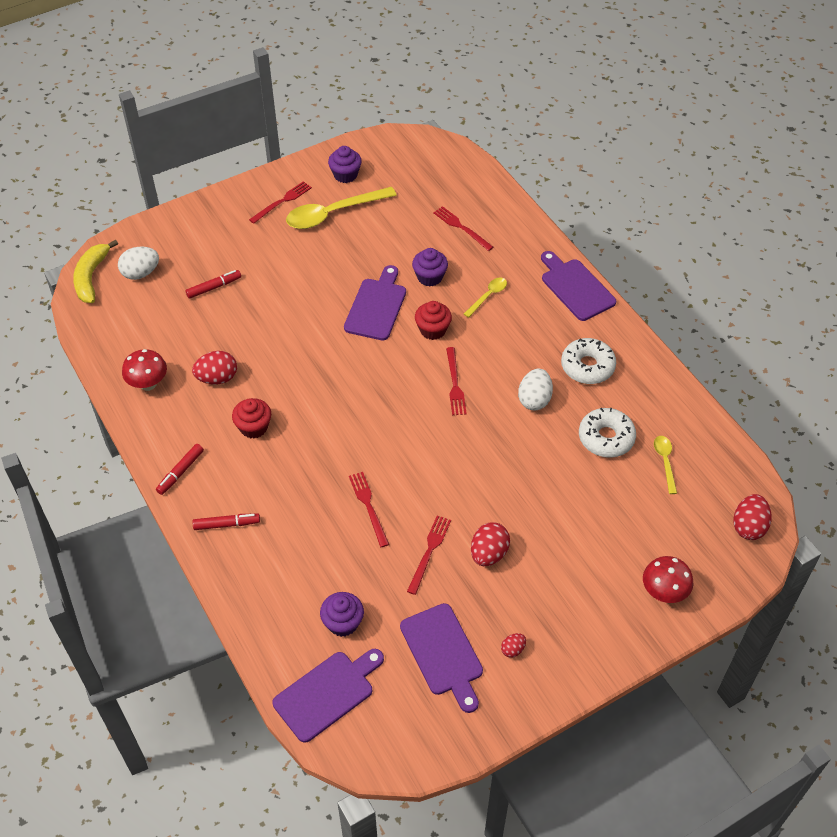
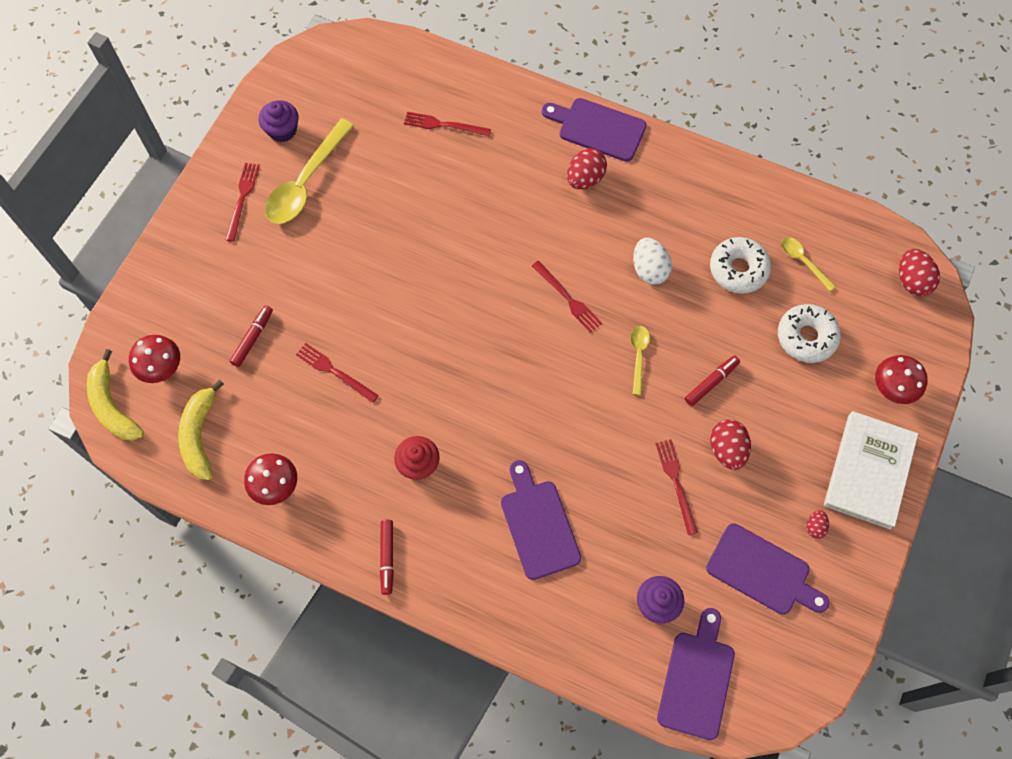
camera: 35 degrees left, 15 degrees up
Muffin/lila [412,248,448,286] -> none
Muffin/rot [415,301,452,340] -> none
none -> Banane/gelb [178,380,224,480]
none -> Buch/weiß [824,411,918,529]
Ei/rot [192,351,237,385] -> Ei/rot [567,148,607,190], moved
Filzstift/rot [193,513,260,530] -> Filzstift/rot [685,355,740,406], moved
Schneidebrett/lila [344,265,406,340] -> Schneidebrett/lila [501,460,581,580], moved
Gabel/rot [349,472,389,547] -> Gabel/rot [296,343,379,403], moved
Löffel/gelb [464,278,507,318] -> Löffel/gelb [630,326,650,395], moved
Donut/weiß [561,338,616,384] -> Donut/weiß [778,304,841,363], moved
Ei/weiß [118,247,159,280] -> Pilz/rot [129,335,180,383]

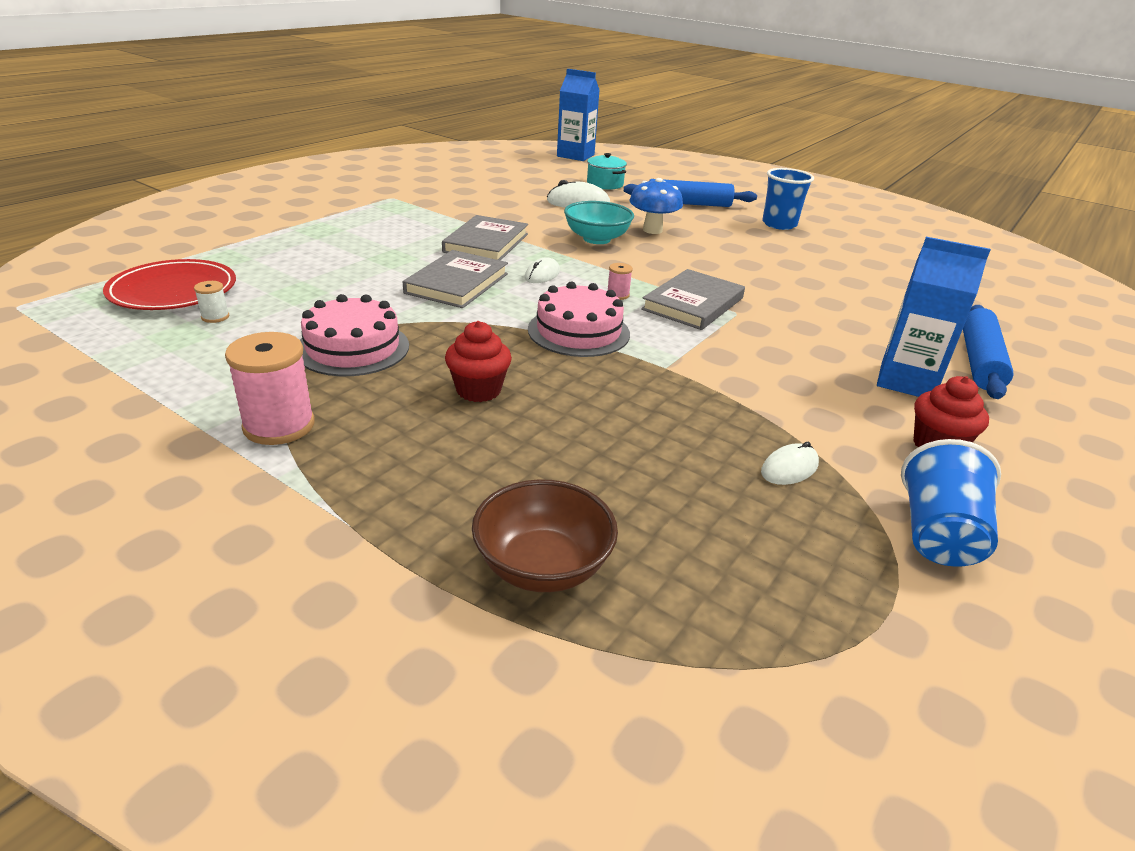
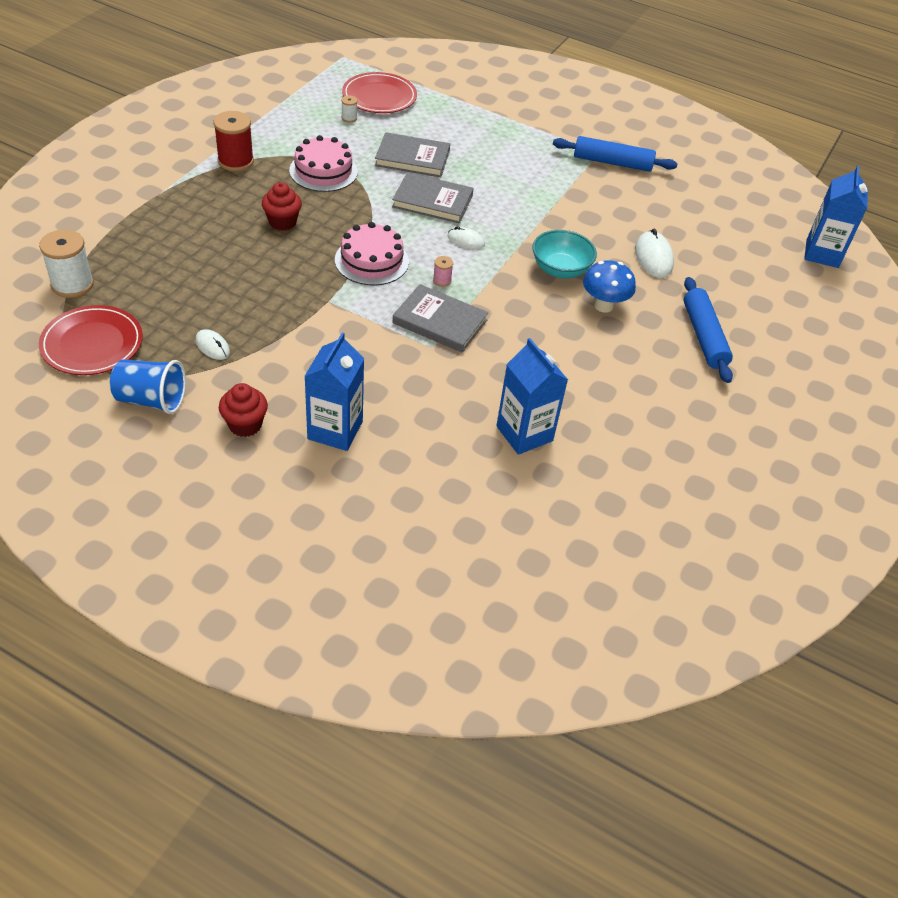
camera: 80 degrees right, 15 degrees up
Schüssel/braun [472,479,618,592] -> none
Kochtopf/türkis [587,153,627,190] -> none
Becher/blau [762,168,814,230] -> none
none -> Garnrolle/weiß [39,229,94,298]
none -> Teller/rot [39,305,143,375]
none -> Getränkekarton/blau [496,338,568,455]
Buch/grau [442,215,528,261] -> Buch/grau [375,132,450,177], moved
Nudelholz/blau [963,305,1014,399] -> Nudelholz/blau [553,136,678,172], moved
Garnrolle/rosa [225,332,315,445] -> Garnrolle/rot [213,111,254,171]

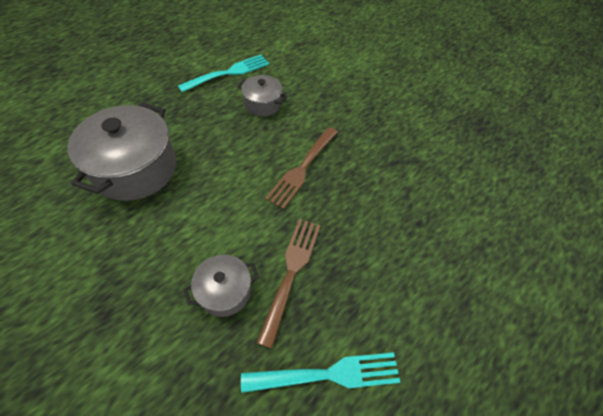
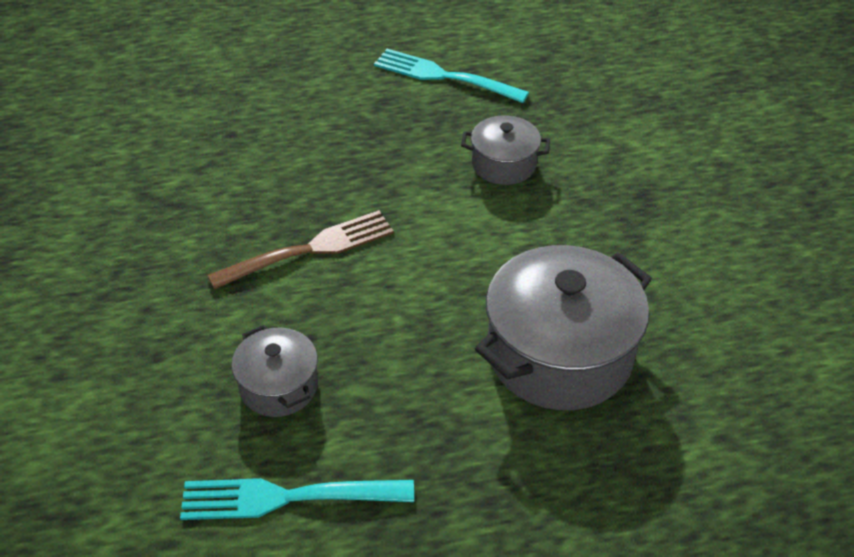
camera: 145 degrees left, 10 degrees down
Gabel/braun [256,219,321,348] -> none

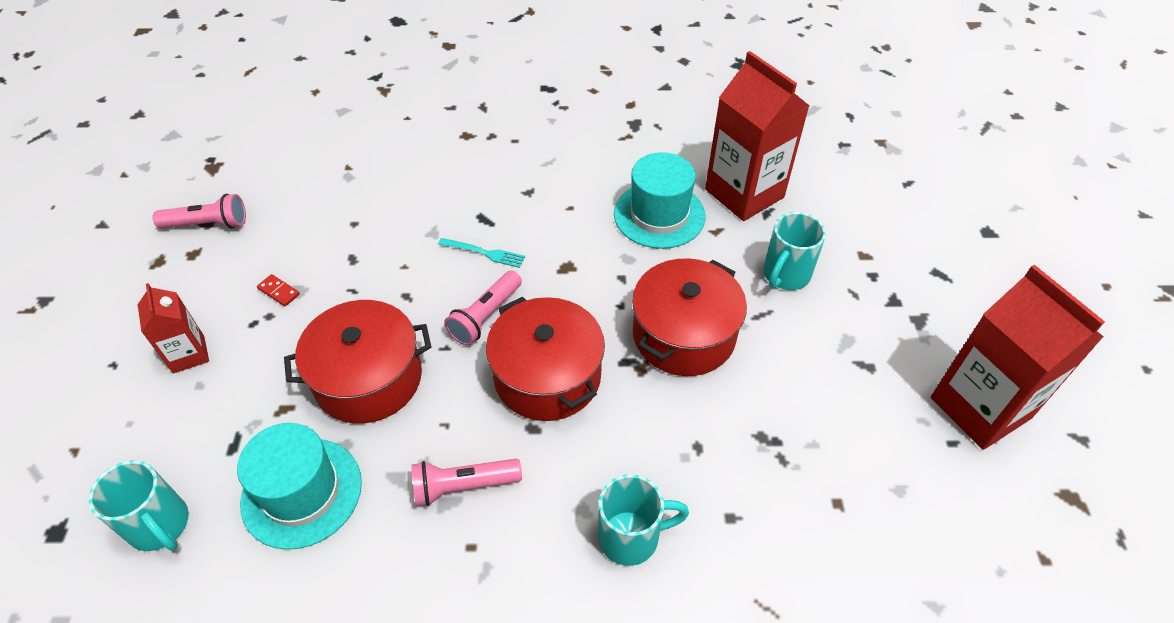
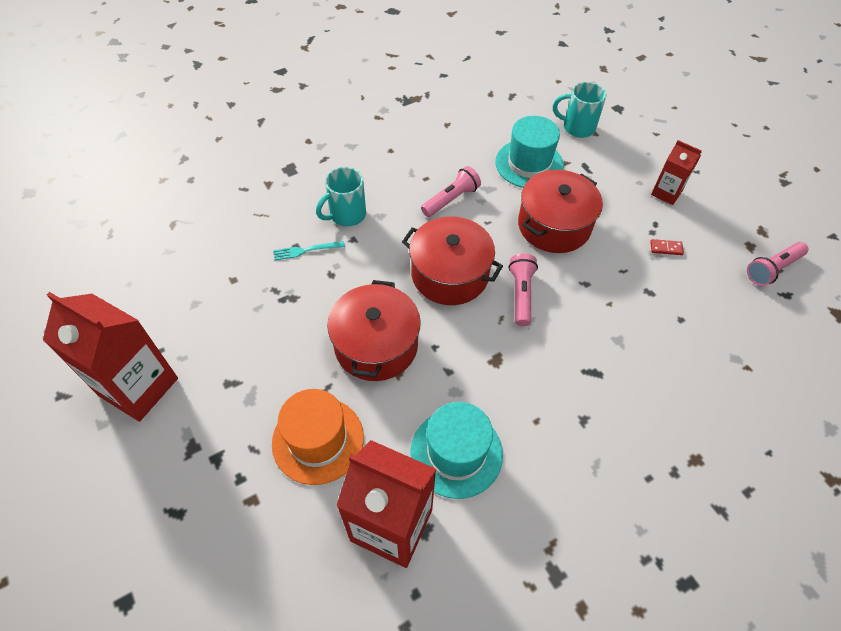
camera: 150 degrees right, 5 degrees up
Gabel/türkis [438,238,525,268] -> Gabel/türkis [273,241,345,260], moved
Tasse/türkis [763,212,826,290] -> Hut/orange [272,389,364,485]

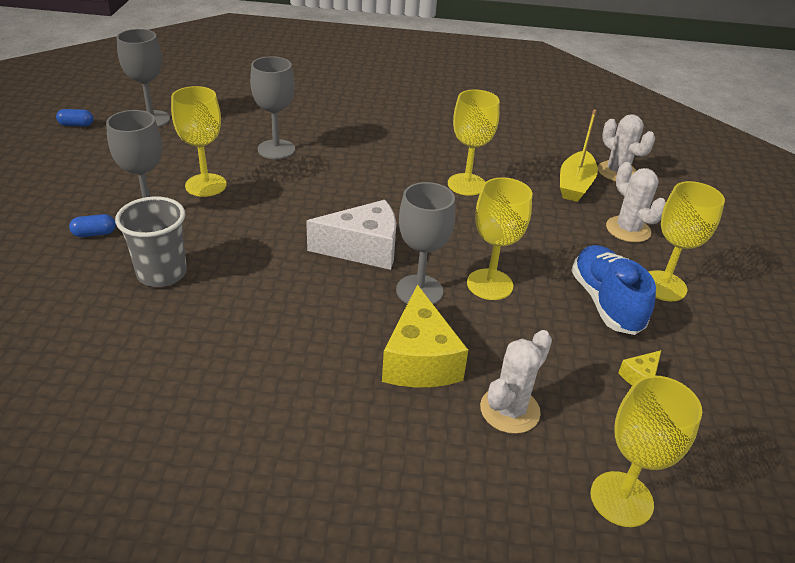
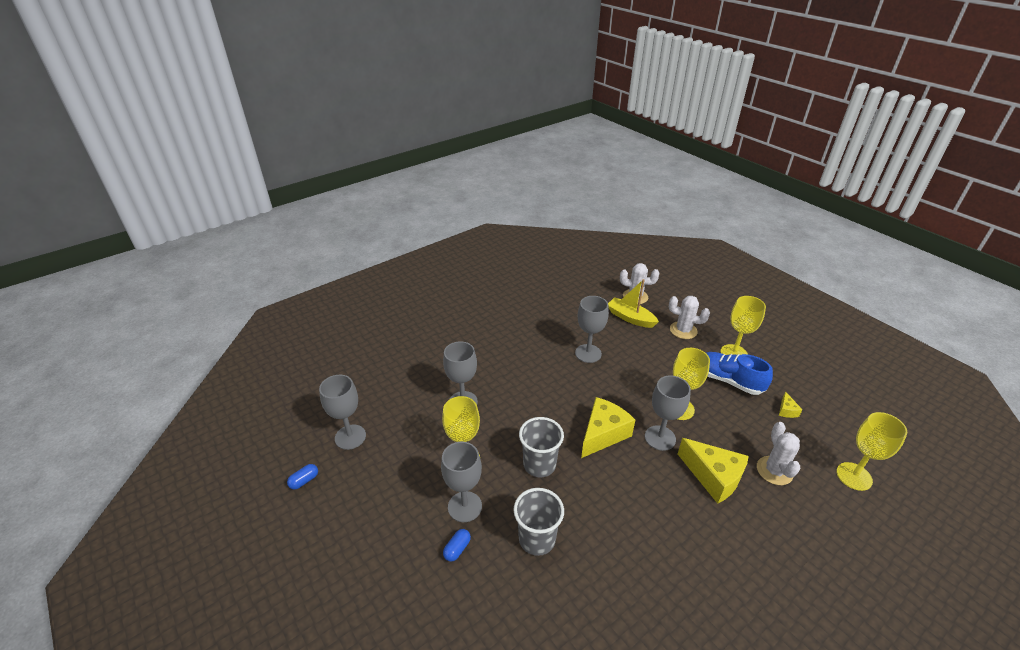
camera: 40 degrees left, 0 degrees up
none -> Becher/grau [519,417,564,477]
Käse/weiß [306,200,396,270] -> Käse/gelb [581,397,635,458]
Kelch/gelb [448,90,500,196] -> Kelch/grau [575,296,609,363]
Boot/gelb [560,109,598,202] -> Boot/gelb [608,279,659,328], 150 degrees clockwise

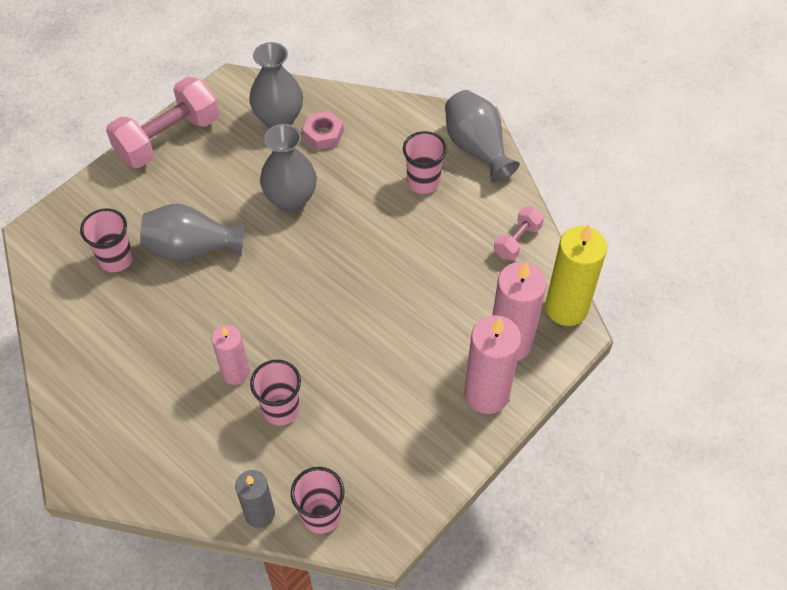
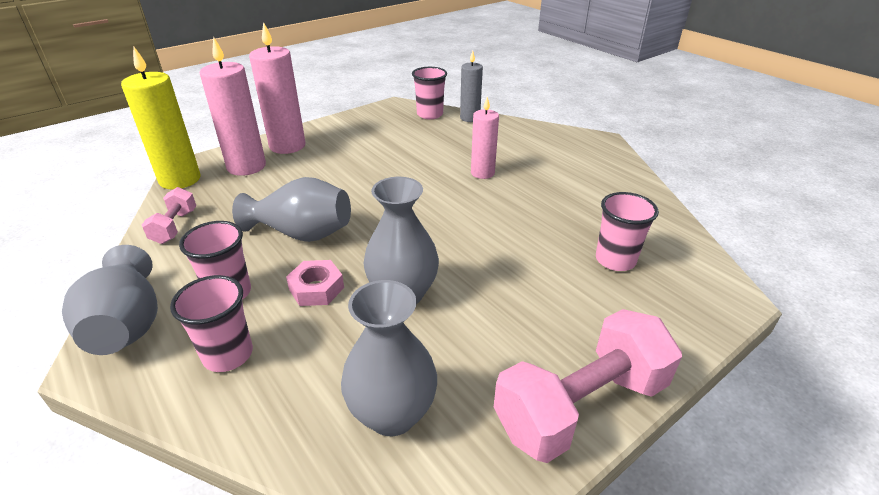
camera: 170 degrees left, 20 degrees down
Vase/grau [140,204,245,262] -> Vase/grau [232,177,351,242], moved
Becher/rosa [250,360,301,426] -> Becher/rosa [170,275,253,372], moved
Sechskantmutter/rosa [303,111,344,150] -> Sechskantmutter/rosa [286,260,344,306], moved
Hantel/rosa [494,206,544,261] -> Hantel/rosa [142,187,196,244], 45 degrees counterclockwise

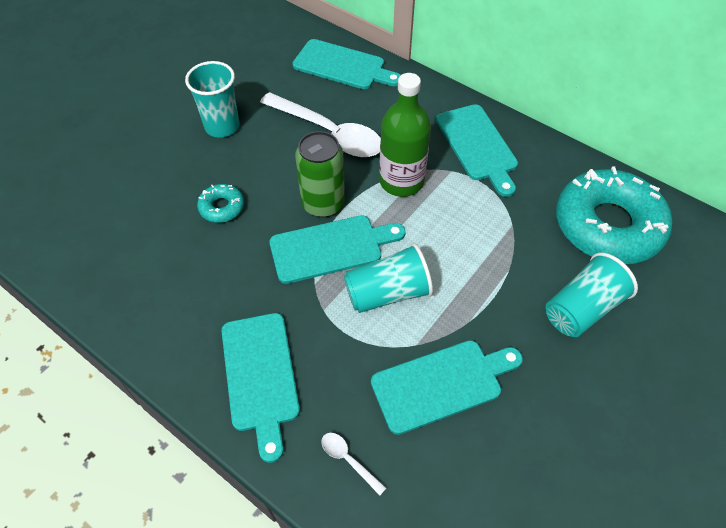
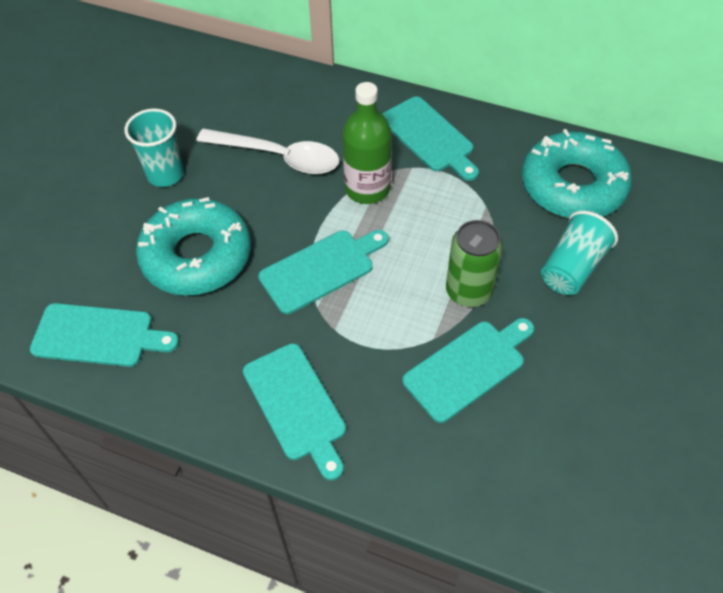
camera: 15 degrees left, 0 degrees up
Löffel/weiß [321,433,386,495] -> none
Becher/türkis [344,243,433,313] -> none
Schneidebrett/türkis [293,39,401,89] -> Schneidebrett/türkis [30,303,179,367], moved
Dose/grün [295,131,345,217] -> Dose/grün [446,220,503,307], moved
Donut/türkis [197,184,244,223] -> Donut/türkis [136,197,251,296], x2.34

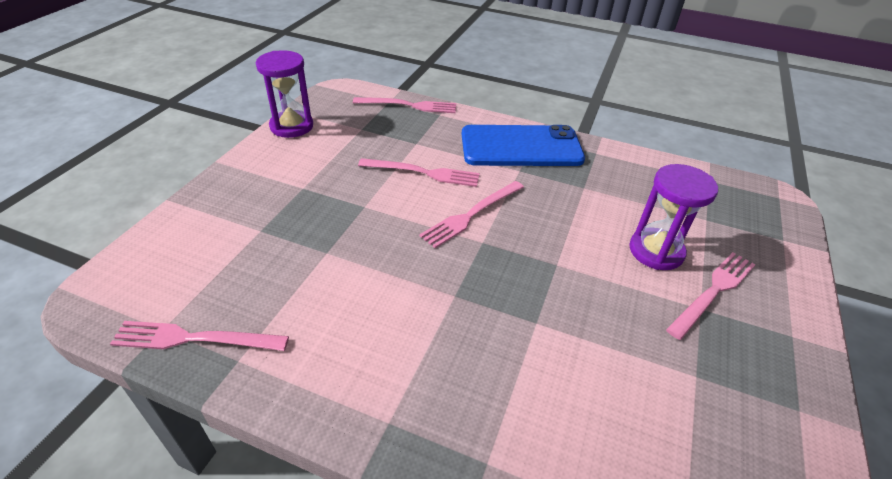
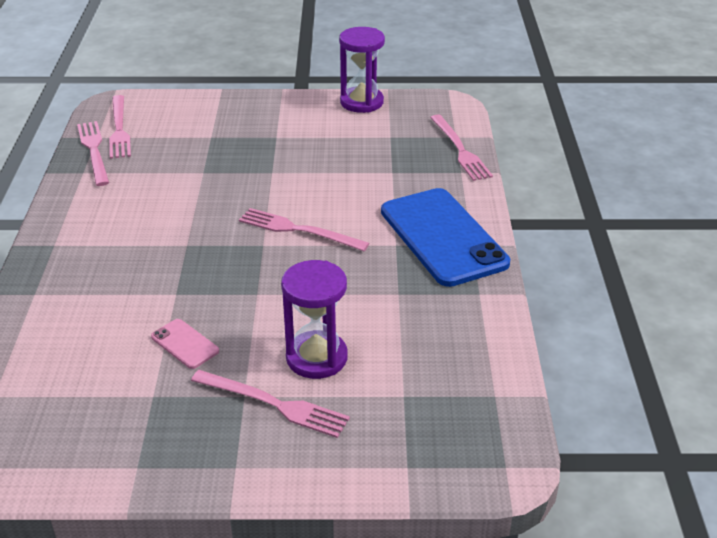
camera: 70 degrees right, 5 degrees down
none -> Handy/rosa [151,319,219,369]
Gabel/rosa [358,158,480,187] -> Gabel/rosa [109,95,131,159], moved

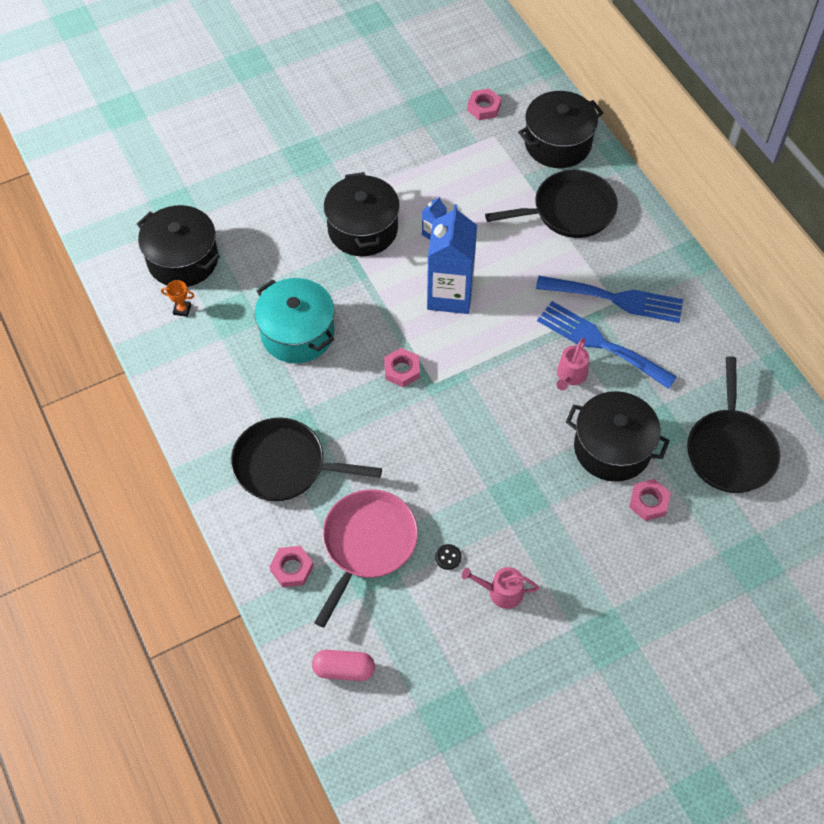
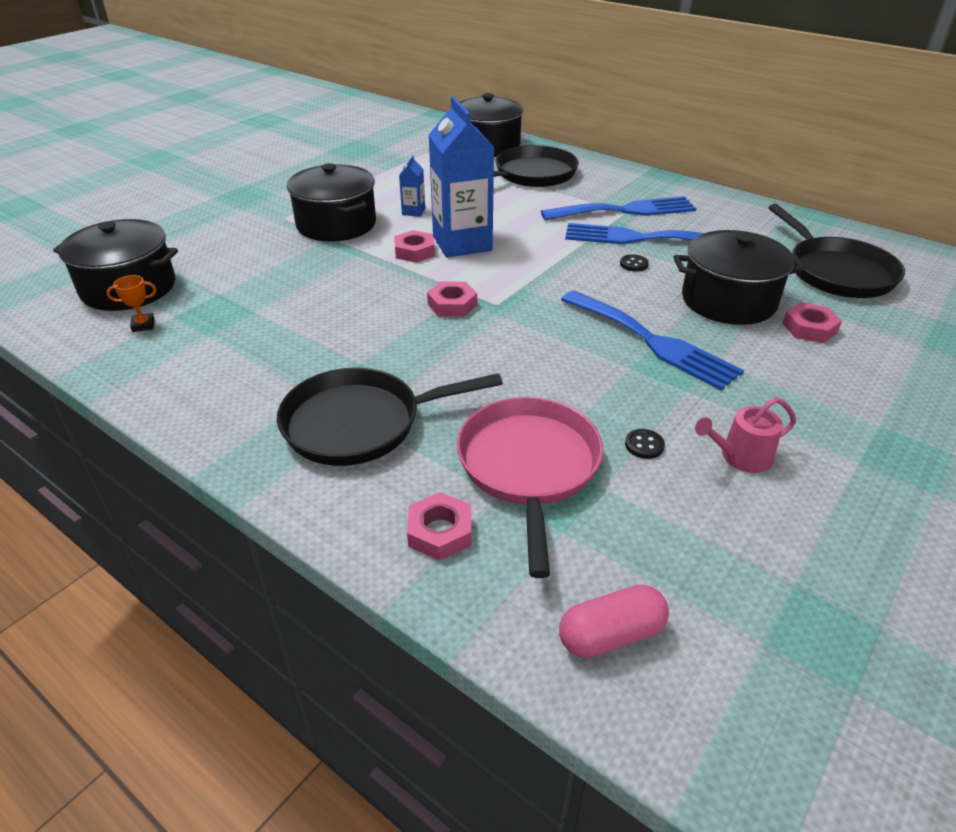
camera: 25 degrees left, 20 degrees down
Kochtopf/türkis [255,278,334,363] -> none
none -> Gabel/blau [561,291,744,390]
Sechskantmutter/rosa [467,88,502,120] -> Sechskantmutter/rosa [394,230,435,263], moved
Gießkanne/rosa [556,338,589,390] -> Knopf/schwarz [620,254,649,272]

